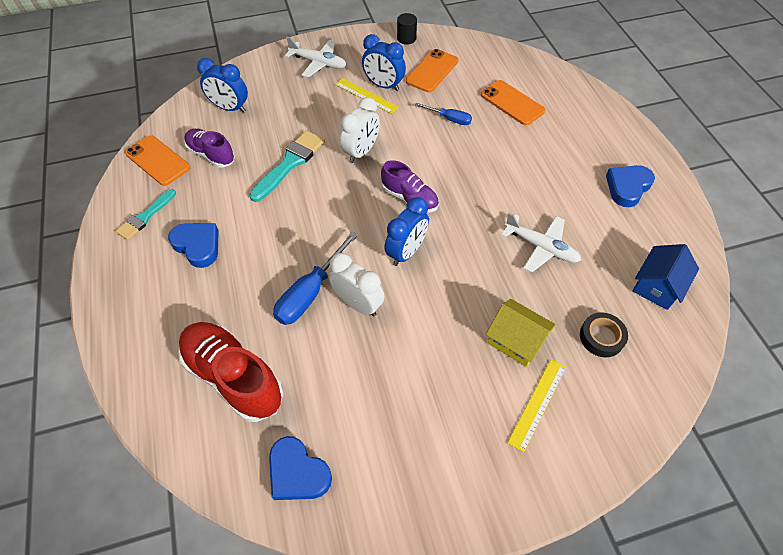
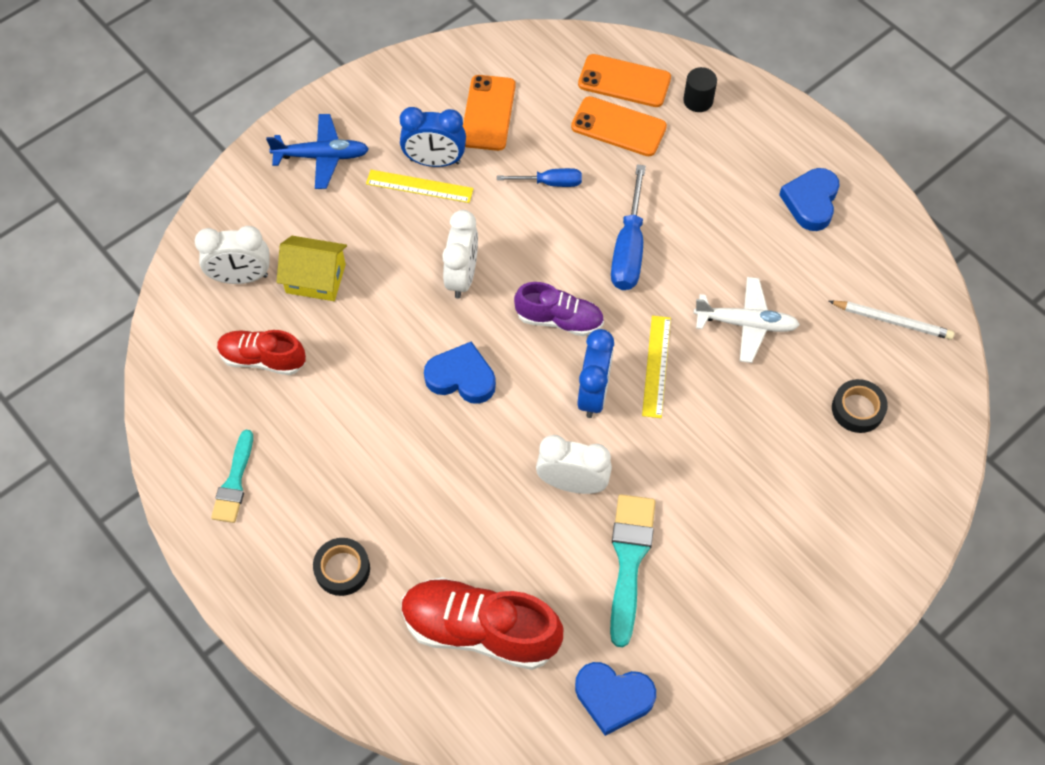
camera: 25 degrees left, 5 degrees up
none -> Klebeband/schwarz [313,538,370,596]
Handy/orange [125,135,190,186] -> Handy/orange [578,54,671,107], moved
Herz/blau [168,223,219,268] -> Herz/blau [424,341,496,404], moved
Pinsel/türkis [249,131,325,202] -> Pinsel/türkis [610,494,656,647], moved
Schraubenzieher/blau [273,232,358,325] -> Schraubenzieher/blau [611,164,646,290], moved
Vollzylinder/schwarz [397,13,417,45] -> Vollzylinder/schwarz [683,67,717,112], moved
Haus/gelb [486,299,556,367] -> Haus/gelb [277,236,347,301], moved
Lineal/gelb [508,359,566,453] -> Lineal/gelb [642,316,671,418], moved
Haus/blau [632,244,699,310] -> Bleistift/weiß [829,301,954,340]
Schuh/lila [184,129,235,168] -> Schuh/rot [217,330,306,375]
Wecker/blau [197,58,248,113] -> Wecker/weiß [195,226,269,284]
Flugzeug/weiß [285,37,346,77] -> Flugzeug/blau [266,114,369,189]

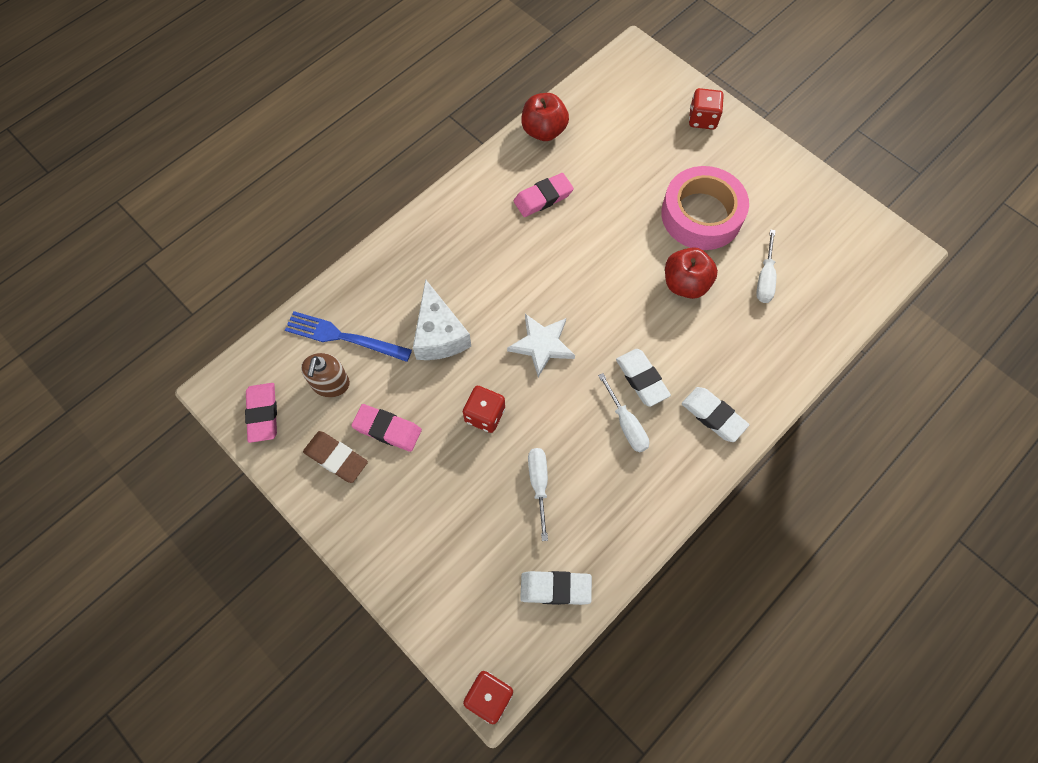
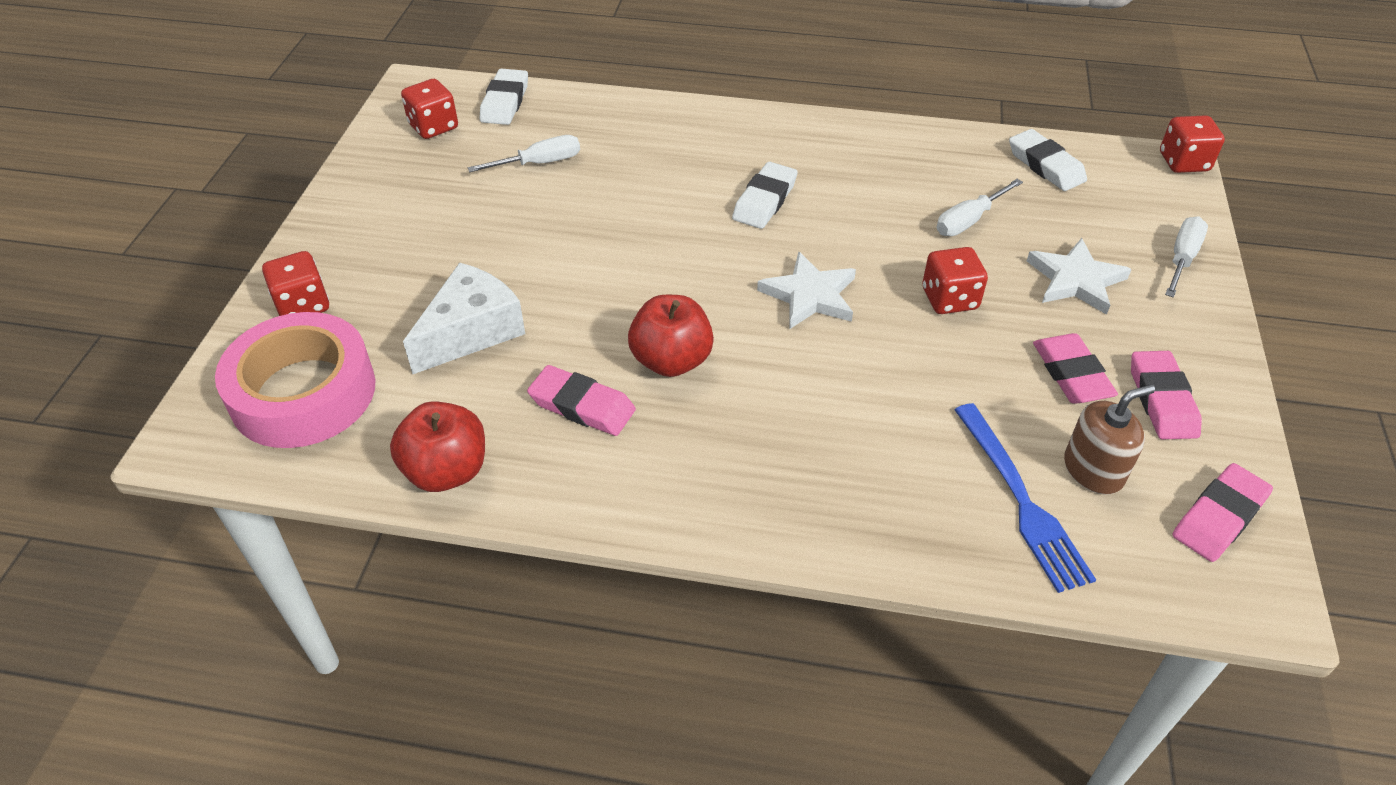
camera: 125 degrees left, 20 degrees down
none -> Spielwürfel/rot [401,79,458,139]
none -> Stern/weiß [1027,238,1132,315]
Käse/weiß [413,279,471,360] -> Käse/weiß [403,262,525,374], moved
Schraubenzieher/weiß [598,373,649,453] -> Schraubenzieher/weiß [1165,216,1208,298], moved
Klebeband/rosa [661,166,749,250] -> Klebeband/rosa [215,312,375,448], moved
Apfel/rot [665,247,718,299] -> Apfel/rot [628,295,714,377], moved
Radiergummi/weiß [682,387,749,442] -> Radiergummi/weiß [480,69,528,125], moved
Radiergummi/braun [303,431,368,483] -> Radiergummi/rosa [1131,351,1202,440]

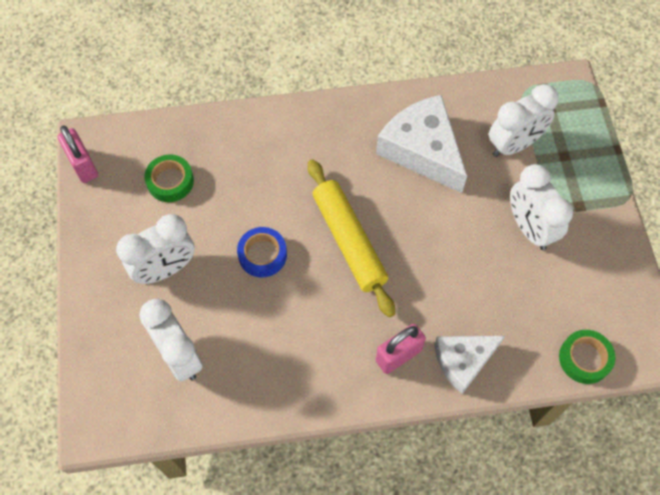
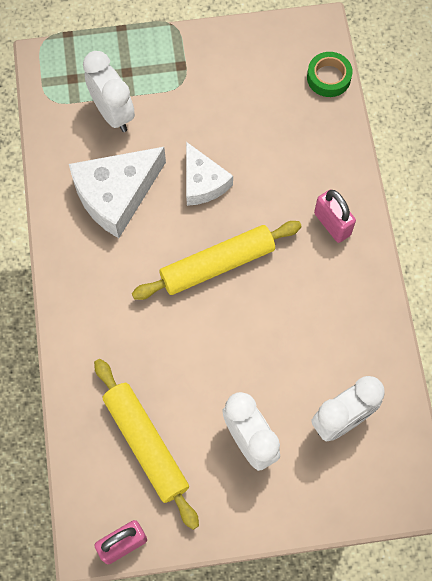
camera: 90 degrees left, 5 degrees up
Klebeband/blau [237,227,287,277] -> none
Wecker/weiß [510,164,573,250] -> none
Käse/weiß [434,336,505,394] -> Käse/weiß [186,142,233,206], moved
Klebeband/grün [144,155,194,202] -> Nudelholz/gelb [94,359,199,530]

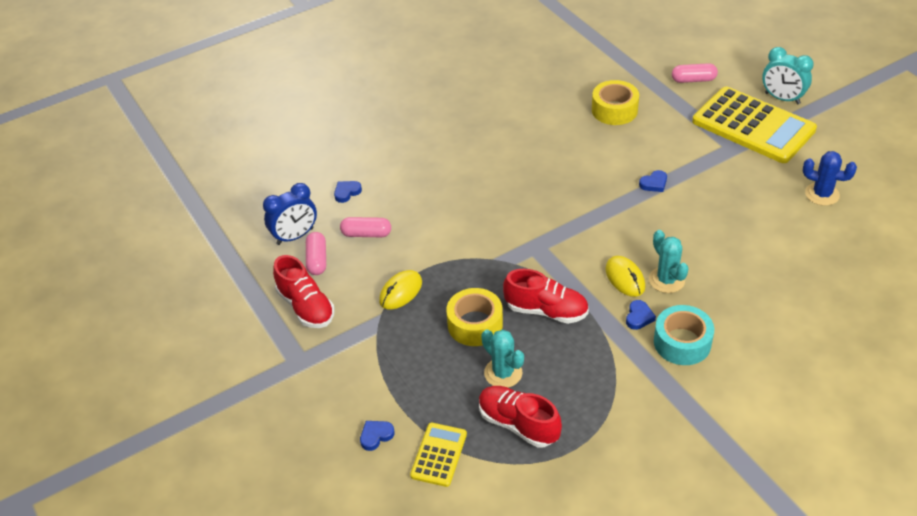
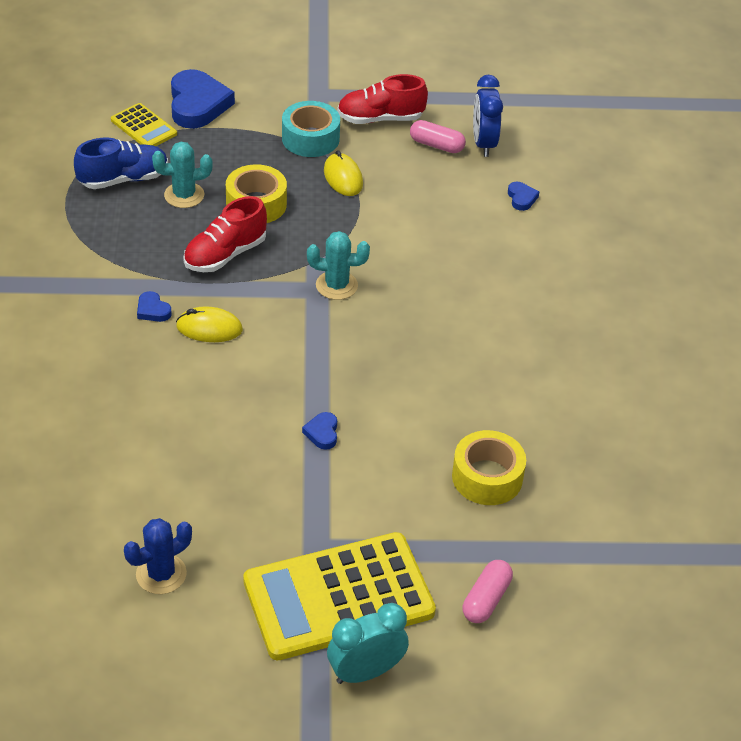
camera: 115 degrees right, 0 degrees up
Kapsel/rosa [340,217,391,237] -> none
Kaktus/türkis [649,230,689,293] -> Kaktus/türkis [307,231,370,300], moved
Klebeband/türkis [654,305,714,365] -> Klebeband/türkis [282,101,340,157], moved
Schuh/rot [479,386,562,448] -> Schuh/blau [74,138,168,189]
Herz/blau [360,421,395,451] -> Herz/blau [171,69,235,129], x2.21

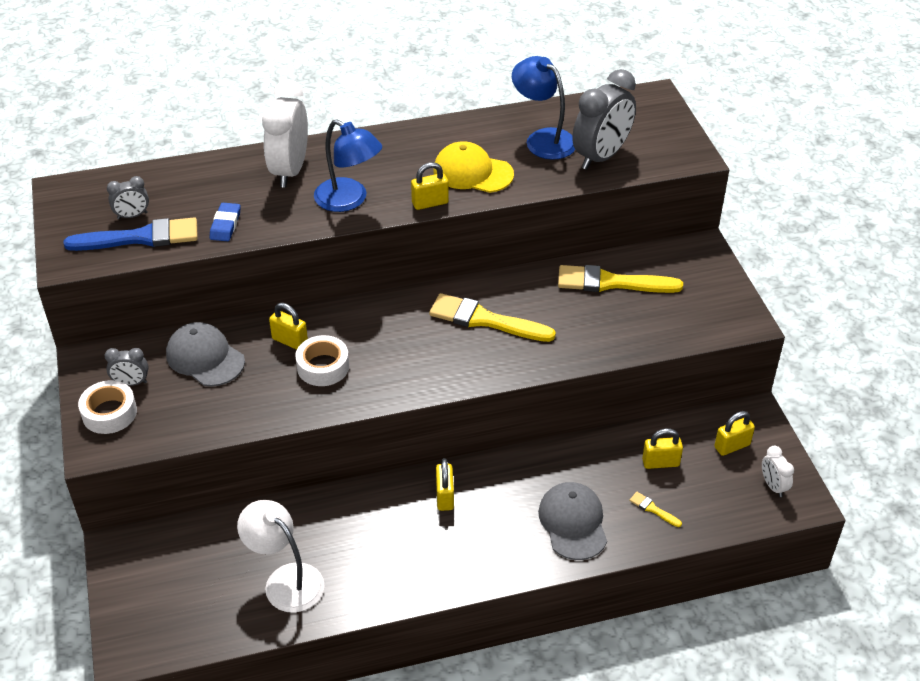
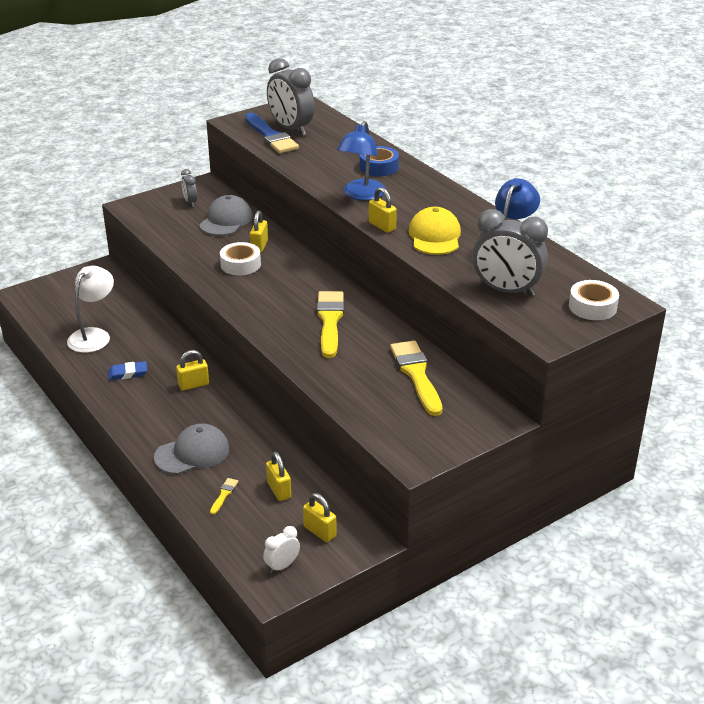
camera: 70 degrees right, 10 degrees down
Klebeband/weiß [78,380,137,434] -> Klebeband/weiß [569,280,619,320], moved
Radiergummi/blau [210,203,241,241] -> Radiergummi/blau [108,361,147,380], moved
Wecker/weiß [262,80,308,188] -> Klebeband/blau [360,146,399,176]
Wecker/grau [107,176,149,219] -> Wecker/grau [267,58,315,136], x2.07

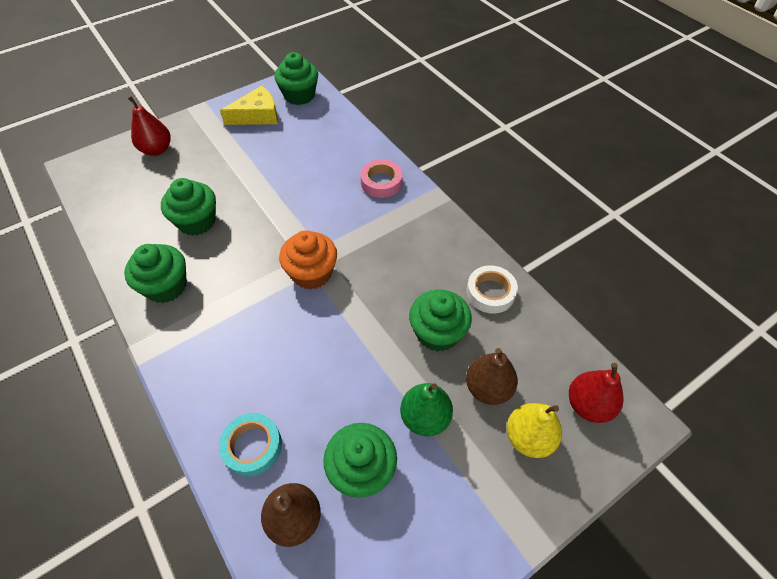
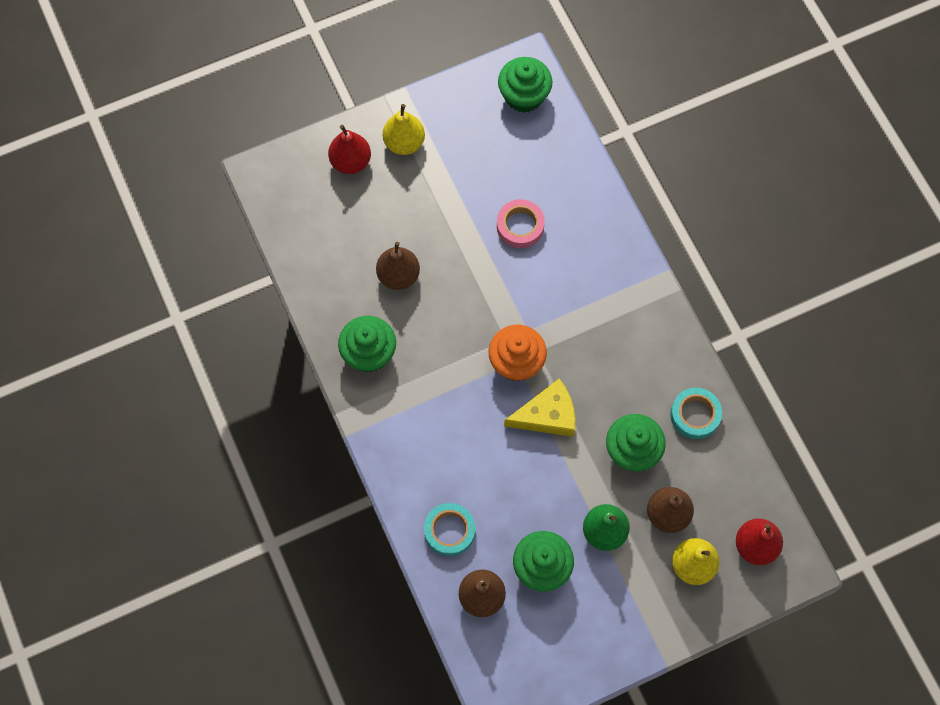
camera: 10 degrees right, 15 degrees up
none -> Birne/gelb [383,104,425,155]
Käse/gelb [220,86,278,125] -> Käse/gelb [504,379,575,437], moved
Klebeband/rosa [360,159,403,198] -> Klebeband/rosa [497,199,545,248], moved
Muffin/grün [161,178,216,236] -> Birne/braun [376,242,420,290]
Klebeband/weiß [466,265,518,314] -> Klebeband/türkis [670,388,722,439]

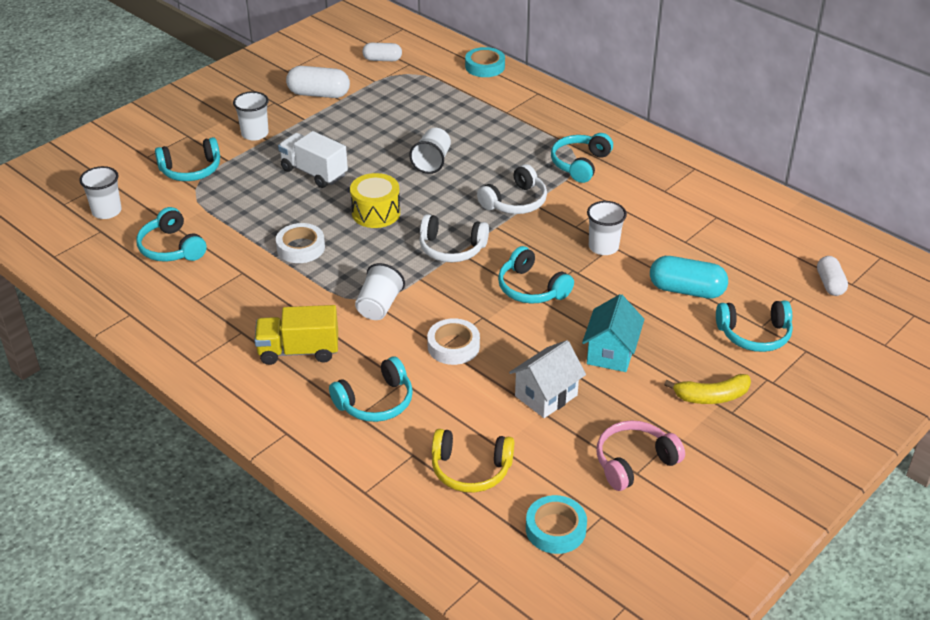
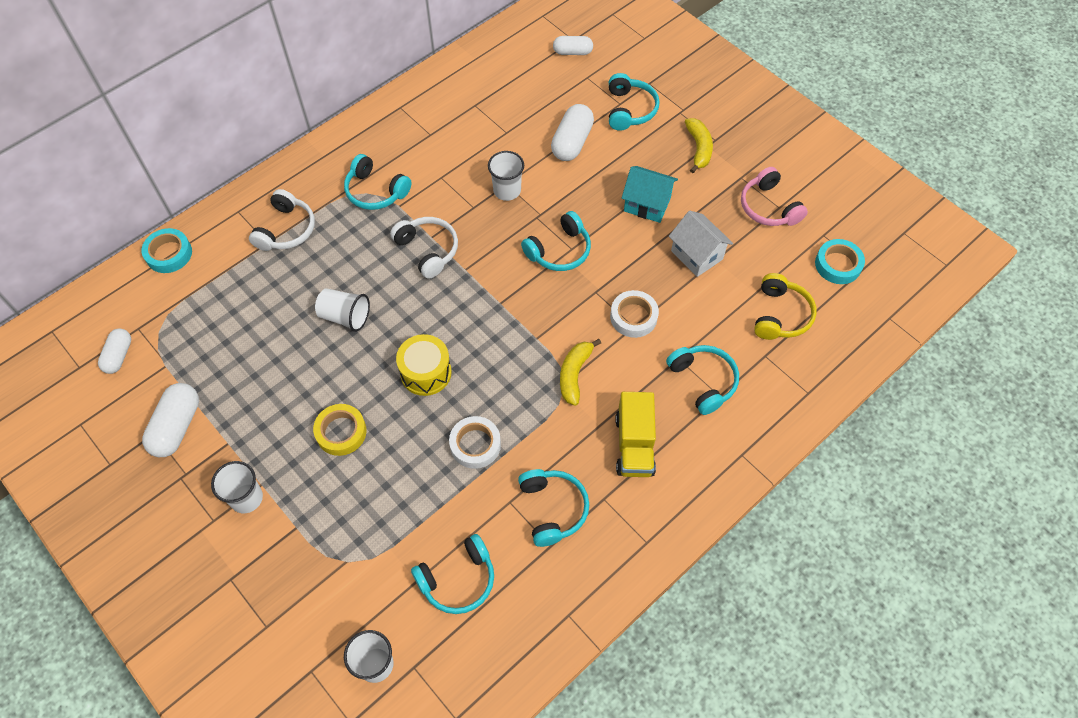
camera: 85 degrees left, 20 degrees up
Kopfhörer/türkis [155,137,220,181] -> Kopfhörer/türkis [518,469,589,547], moved
Kopfhörer/weiß [419,214,489,262] -> Kopfhörer/weiß [249,189,315,251], moved
Lastwagen/weiß [278,131,348,188] -> Klebeband/gelb [313,404,367,456]
Becher/weiß [355,263,405,320] -> Banane/gelb [560,339,601,406]
Kapsel/türkis [650,256,728,299] -> Kapsel/weiß [551,104,594,161]

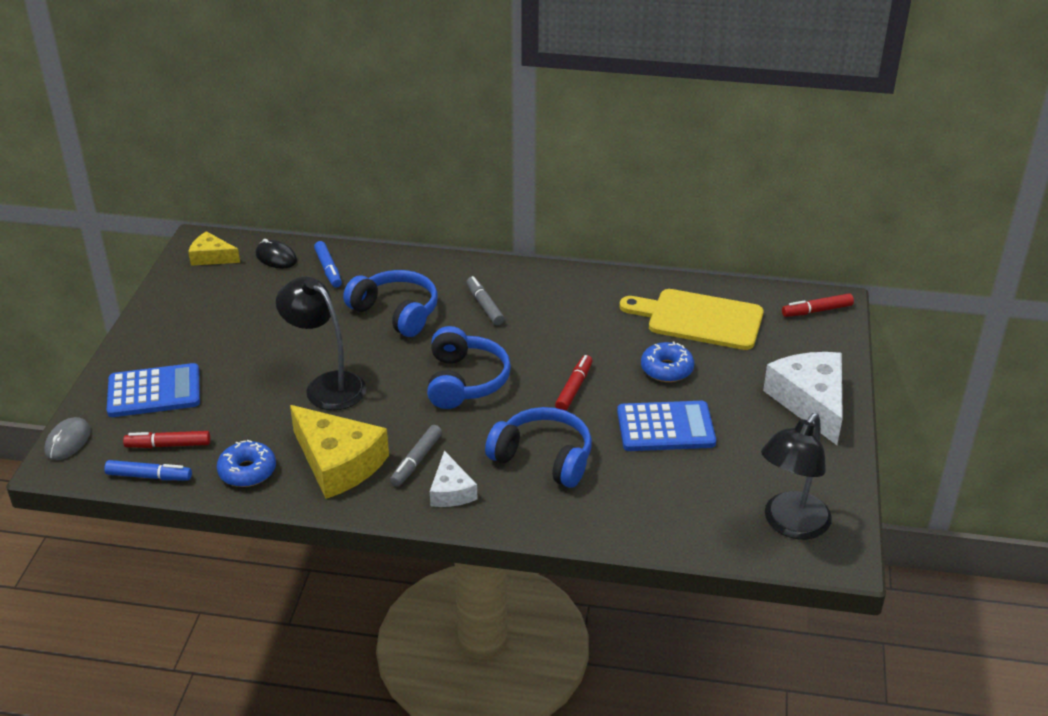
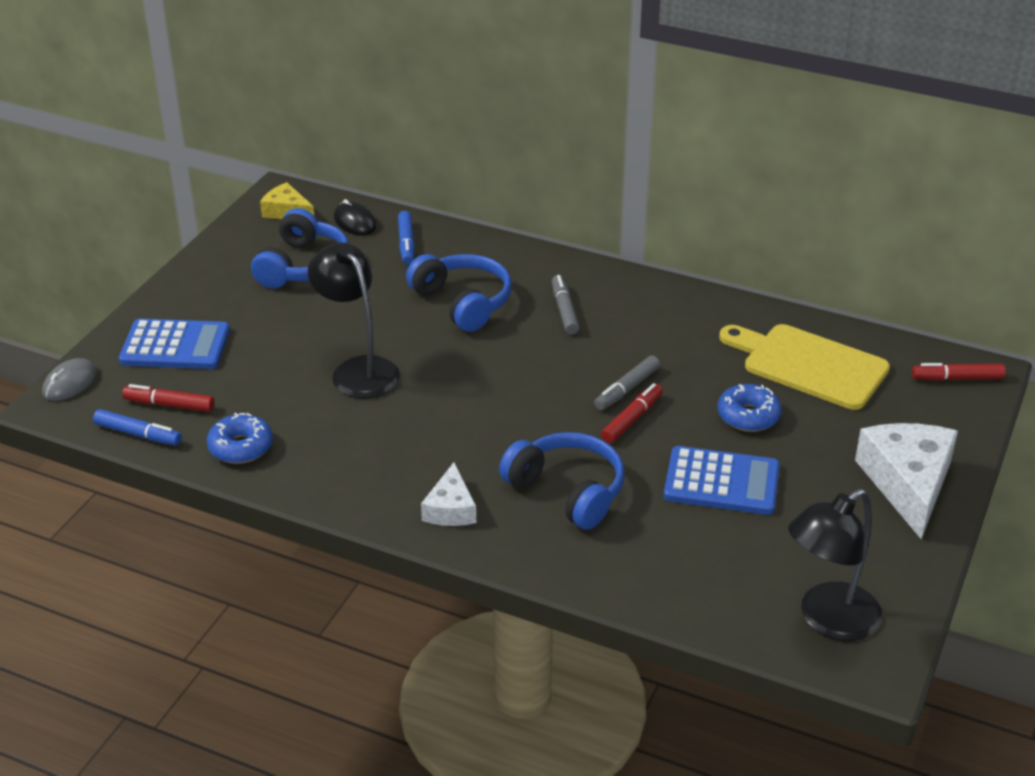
camera: 15 degrees right, 0 degrees up
Käse/gelb [290,405,389,499] -> none
Filzstift/grau [390,425,442,487] -> Filzstift/grau [594,355,660,410], moved
Kopfhörer/blau [427,326,511,409] -> Kopfhörer/blau [251,208,349,288], moved

